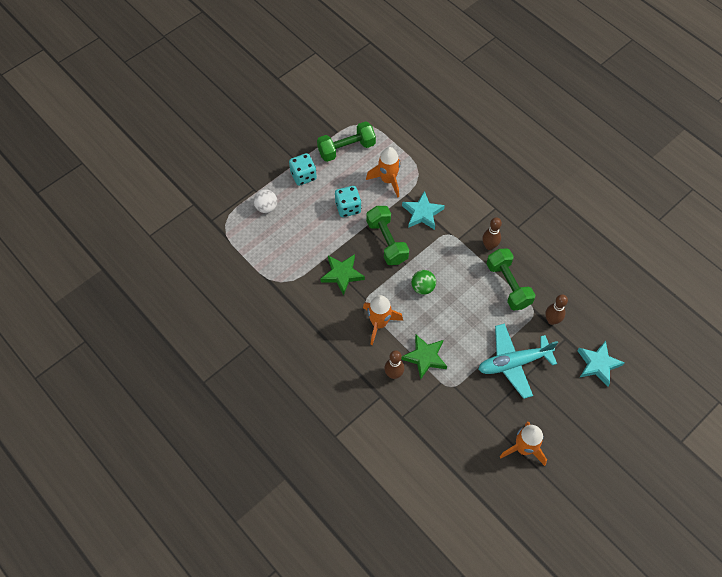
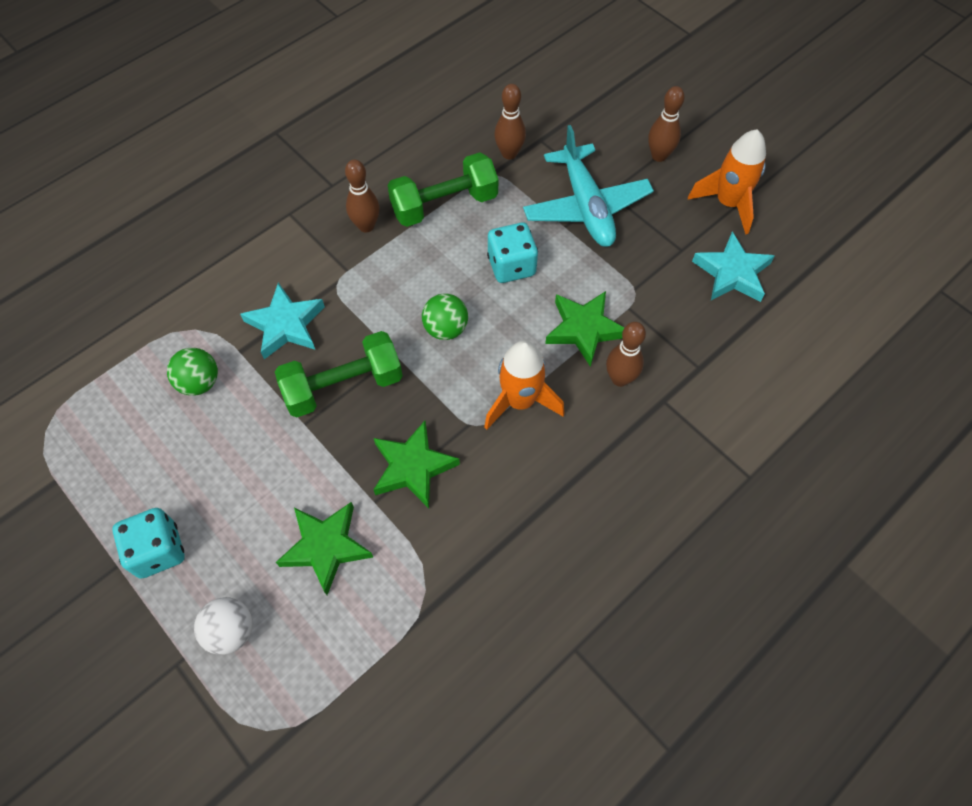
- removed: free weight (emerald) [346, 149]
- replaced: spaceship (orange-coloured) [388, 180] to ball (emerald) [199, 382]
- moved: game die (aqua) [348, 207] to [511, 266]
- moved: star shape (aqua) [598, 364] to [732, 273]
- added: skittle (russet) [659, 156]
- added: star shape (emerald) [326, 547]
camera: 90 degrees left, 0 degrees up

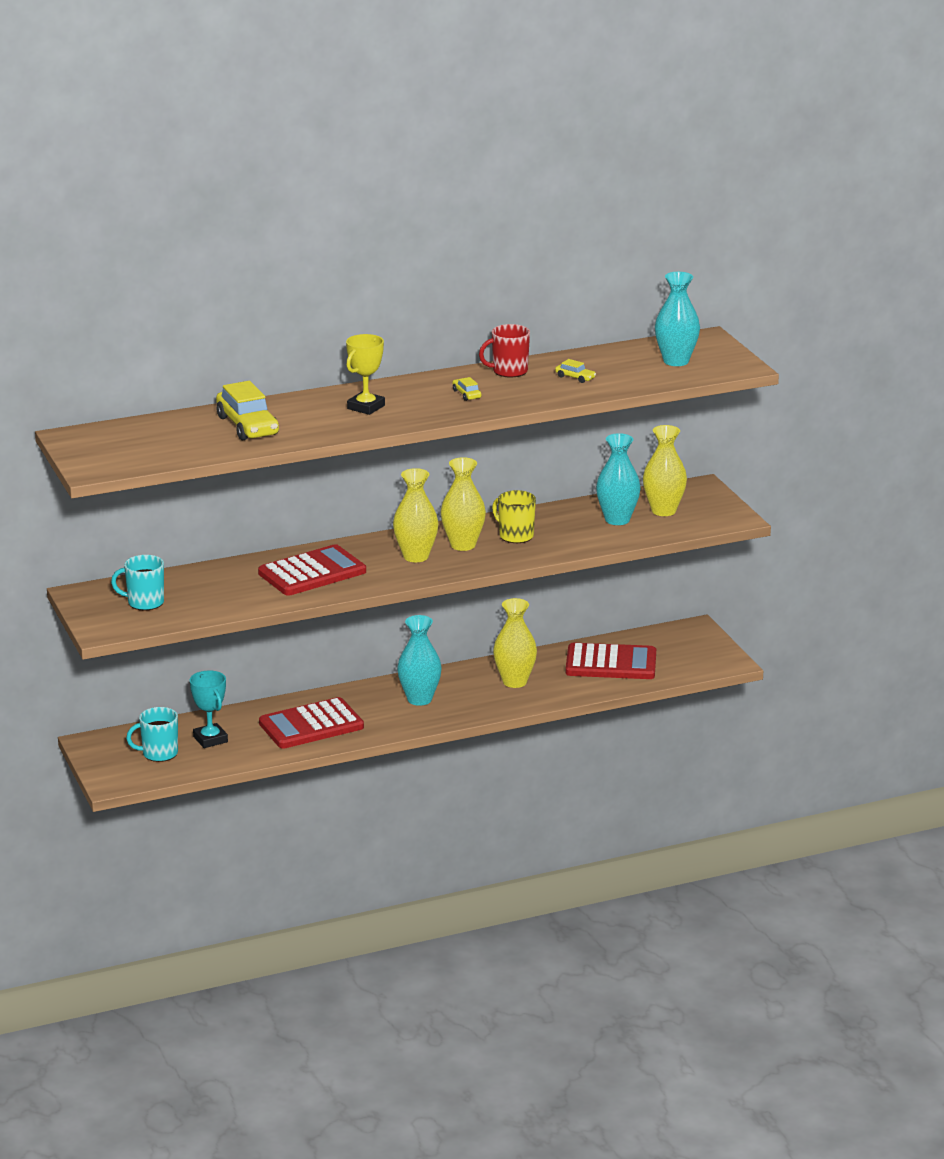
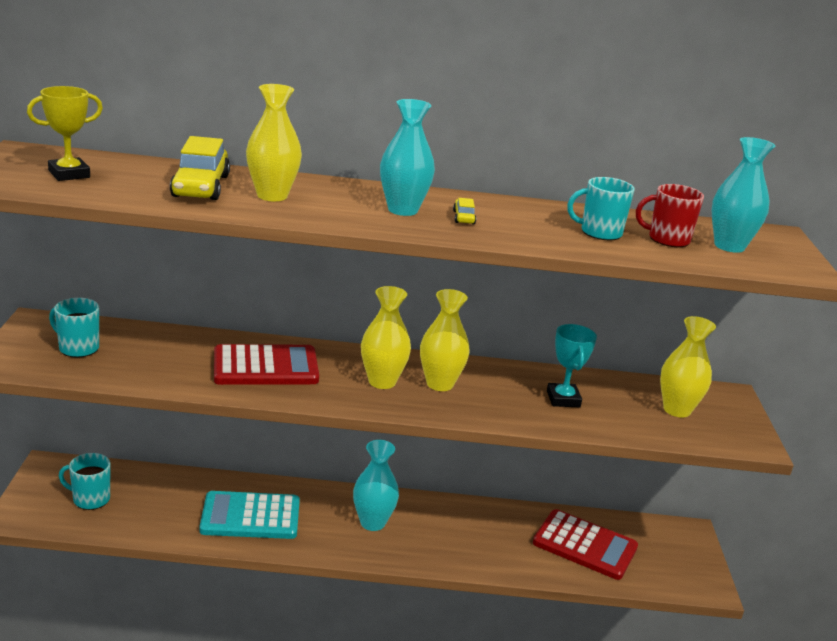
- moved: mug (crimson) [509, 371] to [667, 239]
- moved: award cup (yellow) [366, 407] to [69, 174]
- replaced: car (yellow) [575, 377] to mug (aqua) [600, 232]
- moved: flower vase (aqua) [617, 519] to [402, 210]
- removed: mug (yellow) [515, 536]
- moved: flower vase (yellow) [514, 682] to [272, 196]
- moved: award cup (aqua) [210, 739] to [563, 399]
- recoloured: pocket calculator (crimson) [311, 725] to pocket calculator (aqua) [250, 517]
camera: 20 degrees right, 0 degrees up

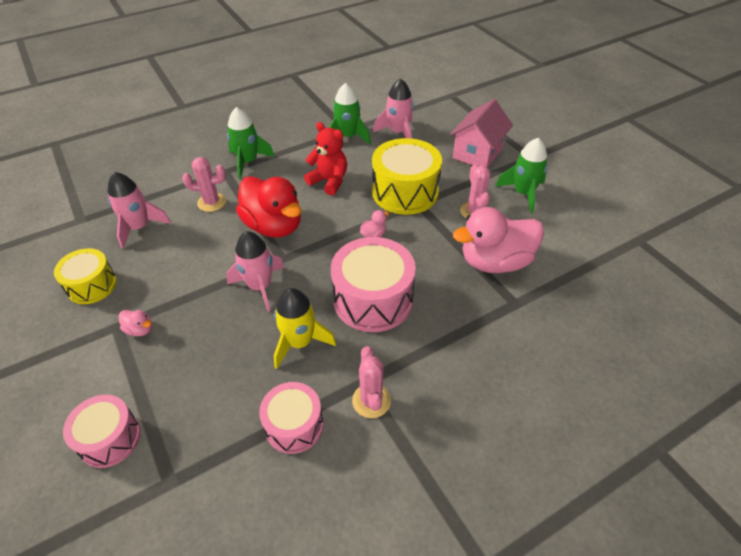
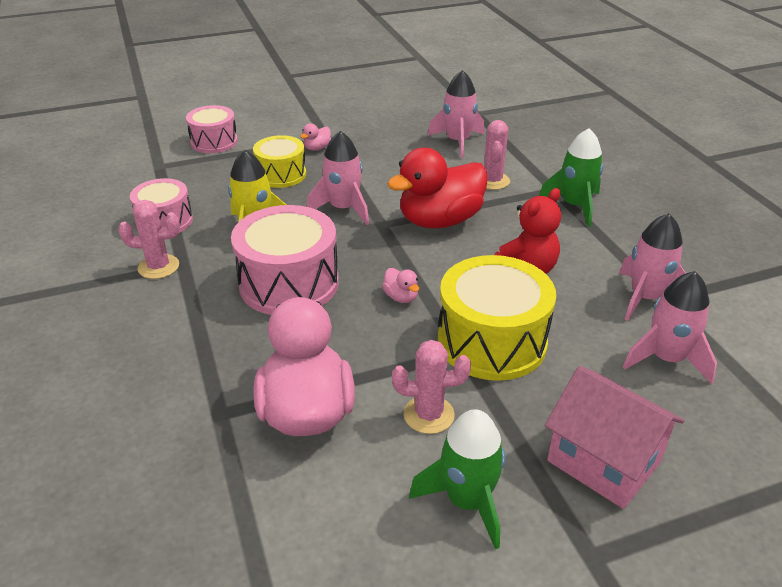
- recoloured: spaceship (emerald) [348, 137] to spaceship (rosy) [645, 298]
- moved: snare drum (yellow) [92, 285] to [281, 174]
camera: 100 degrees right, 10 degrees down

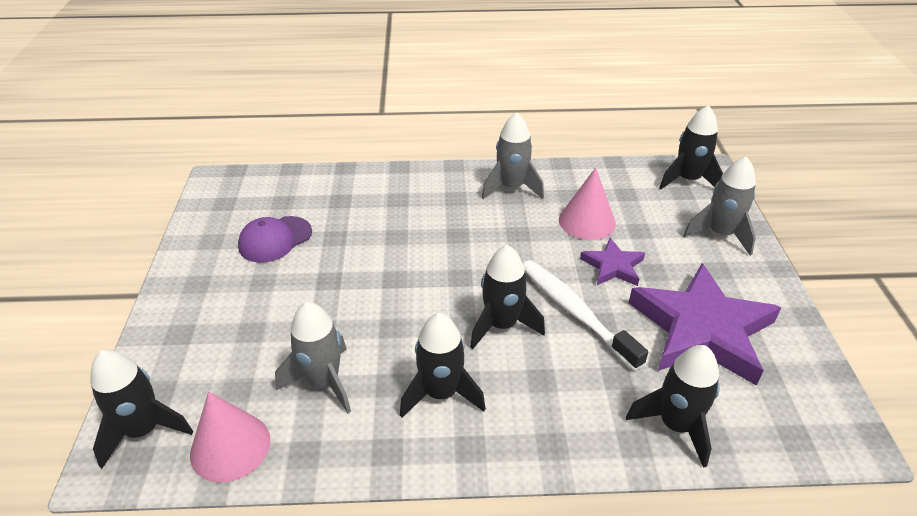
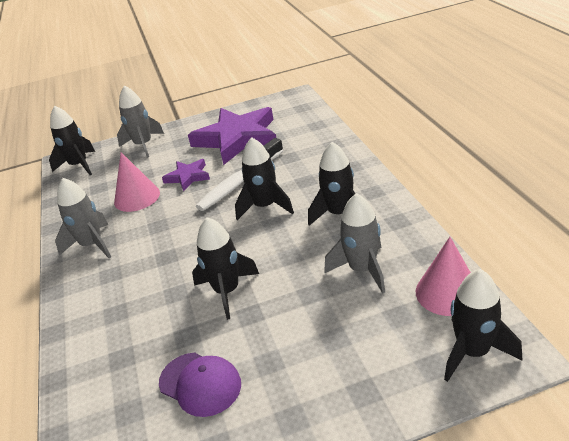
- moved: spaceship (ebony) [675, 425] to [227, 291]
camera: 100 degrees left, 5 degrees down

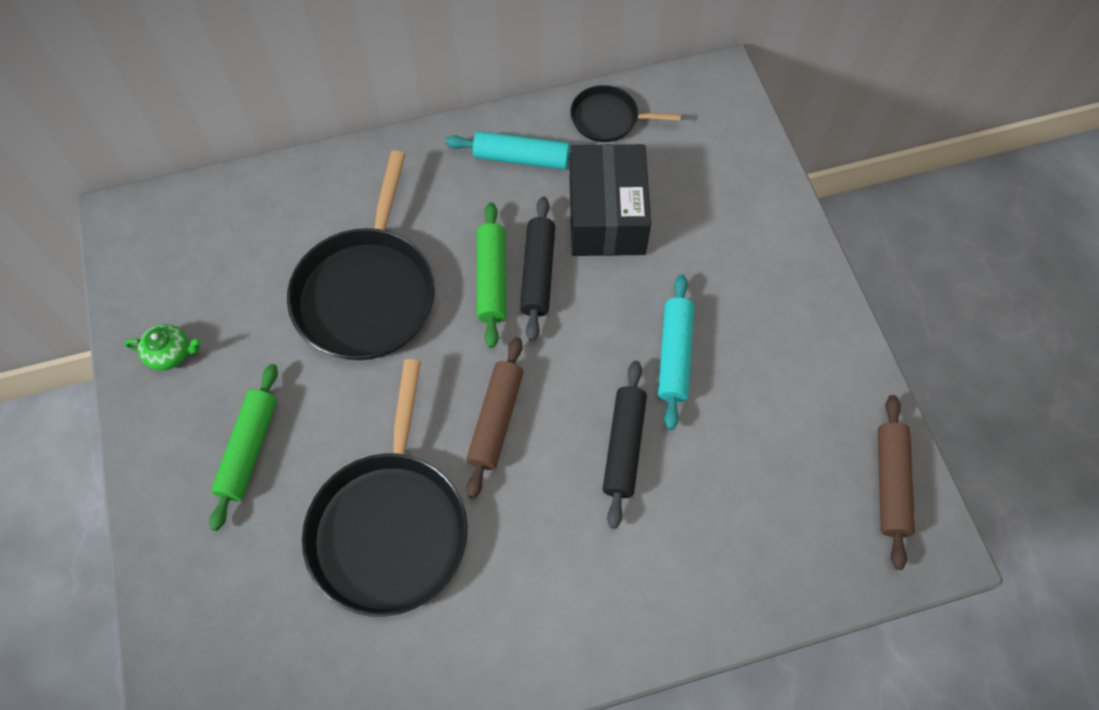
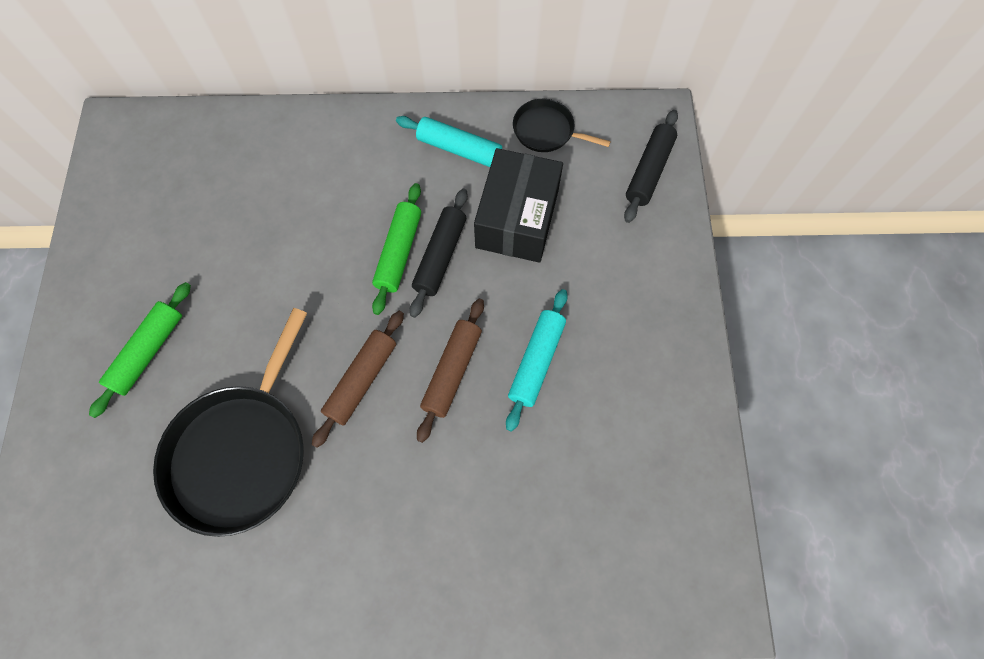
- removed: frying pan (ebony) [367, 292]
- removed: teapot (emerald) [170, 353]
- moved: dough roller (ebony) [623, 446] to [648, 171]
- moved: dough roller (russet) [890, 483] to [452, 371]
camera: 15 degrees right, 5 degrees up

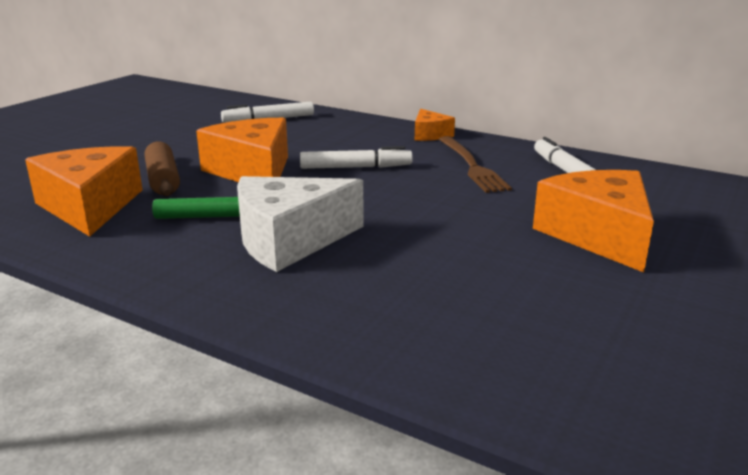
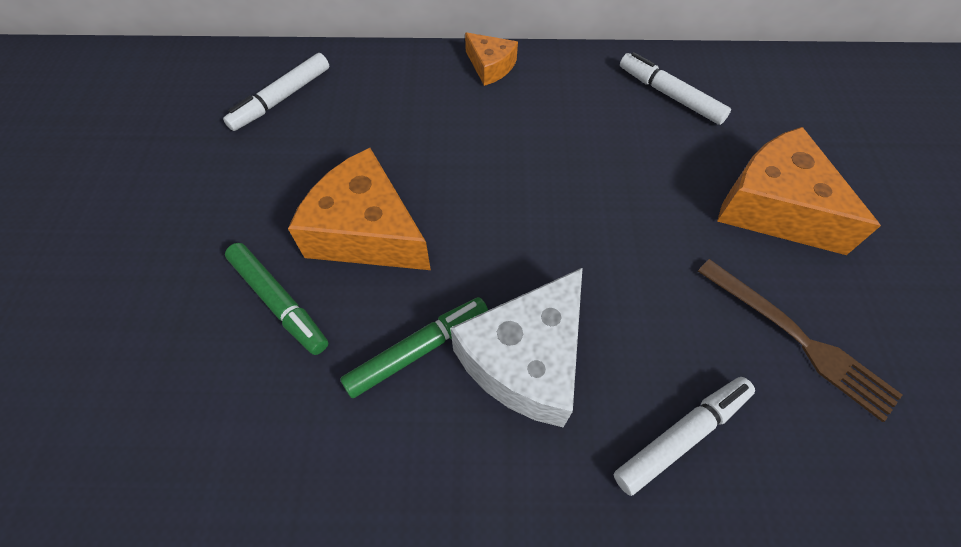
- moved: table fork (russet) [471, 166] to [798, 339]
- replaced: dough roller (russet) [163, 180] to marker pen (emerald) [279, 302]
- removed: piece of cheese (orange-coloured) [89, 206]
- moved: marker pen (snow-white) [356, 167] to [681, 436]
camera: 30 degrees left, 35 degrees up

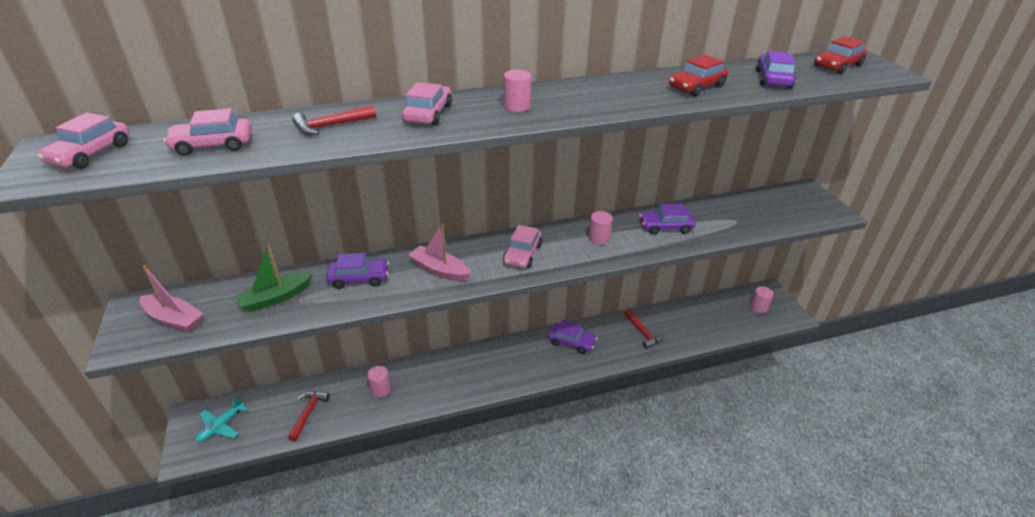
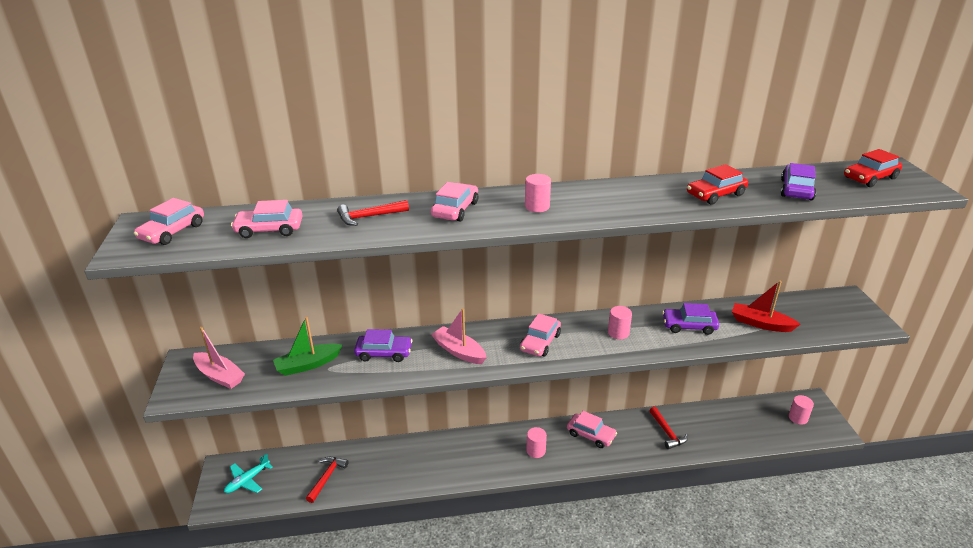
- recoloured: car (royal purple) [571, 342] to car (rosy) [591, 435]
- moved: cylinder shape (rosy) [380, 389] to [536, 451]
- added: sailboat (crimson) [760, 324]
camera: 10 degrees right, 5 degrees down

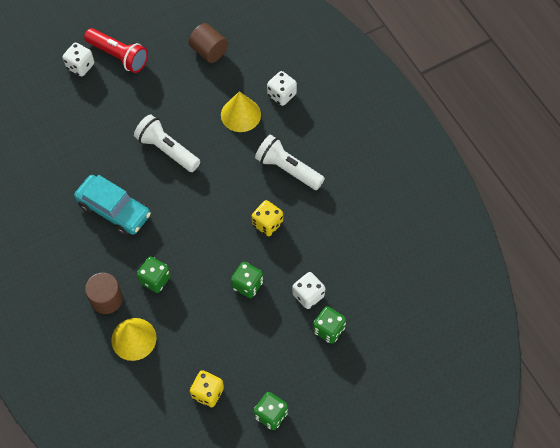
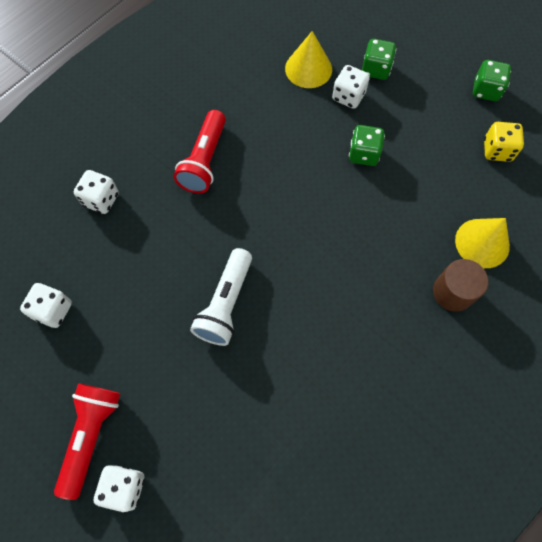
- replaced: cylinder shape (russet) [209, 51] to game die (snow-white) [53, 310]
- moved: cone shape (yellow) [240, 114] to [308, 69]
- recoloured: flashlight (snow-white) [288, 169] to flashlight (crimson) [205, 161]
- removed: car (aqua) [114, 209]
- removed: game die (yellow) [267, 224]
- removed: game die (emerald) [155, 279]
camera: 110 degrees left, 5 degrees up

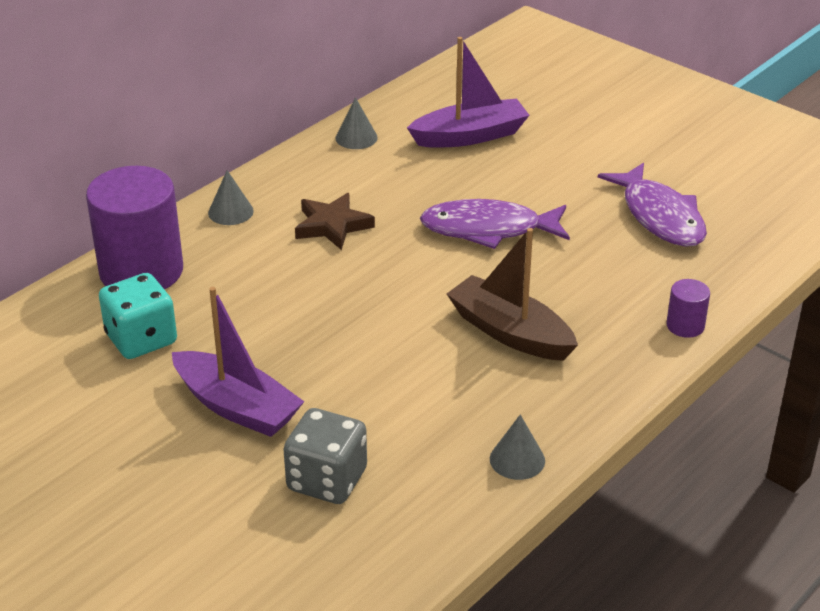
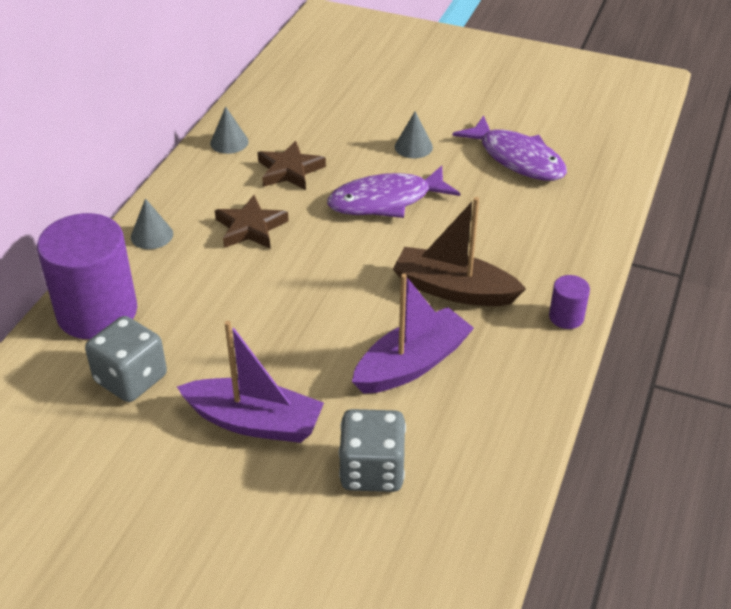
- moved: sailboat (royal purple) [470, 136] to [412, 364]
- recoloured: game die (aqua) [141, 339] to game die (ash-grey) [131, 379]
- moved: cylinder shape (royal purple) [685, 326] to [566, 317]
- moved: cone shape (ash-grey) [517, 459] to [413, 147]
- added: star shape (russet) [289, 170]
camera: 20 degrees left, 5 degrees up

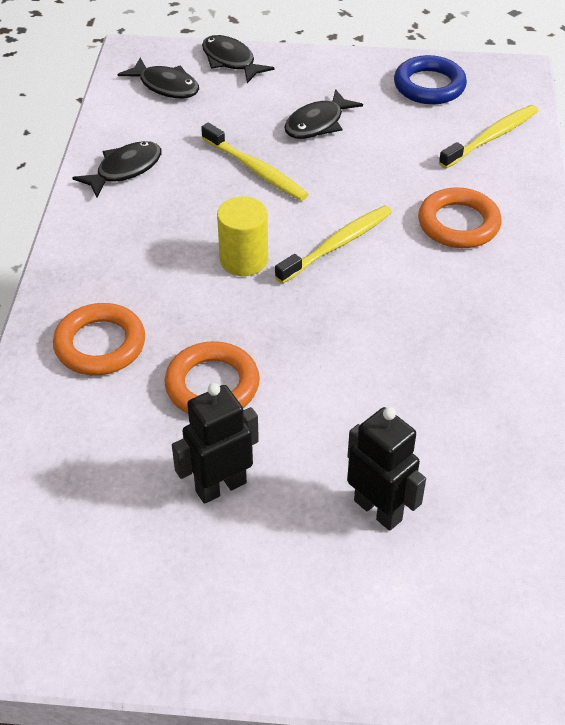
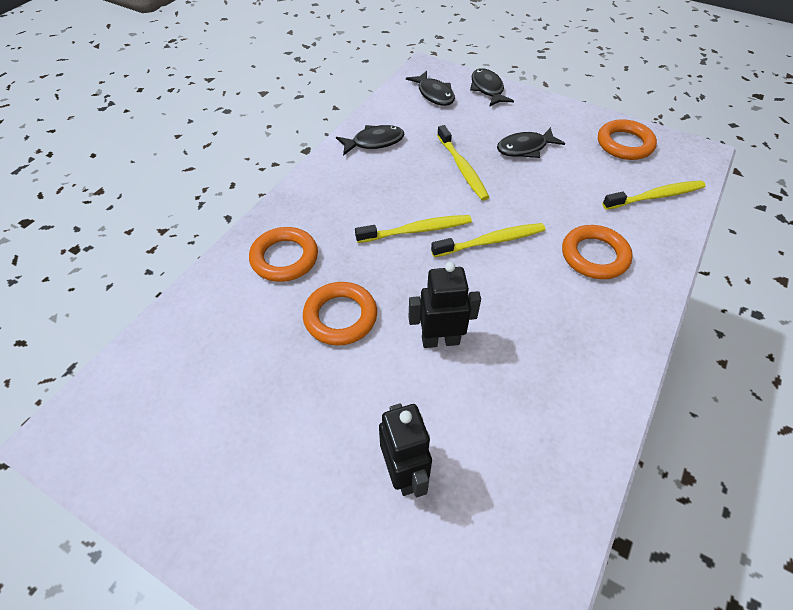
- recoloured: hoop (royal blue) [429, 86] to hoop (orange-coloured) [624, 144]
- replaced: cylinder shape (yellow) [244, 260] to dental brush (yellow) [417, 230]
- moved: robot (ebony) [220, 486] to [440, 340]
camera: 25 degrees right, 5 degrees up

